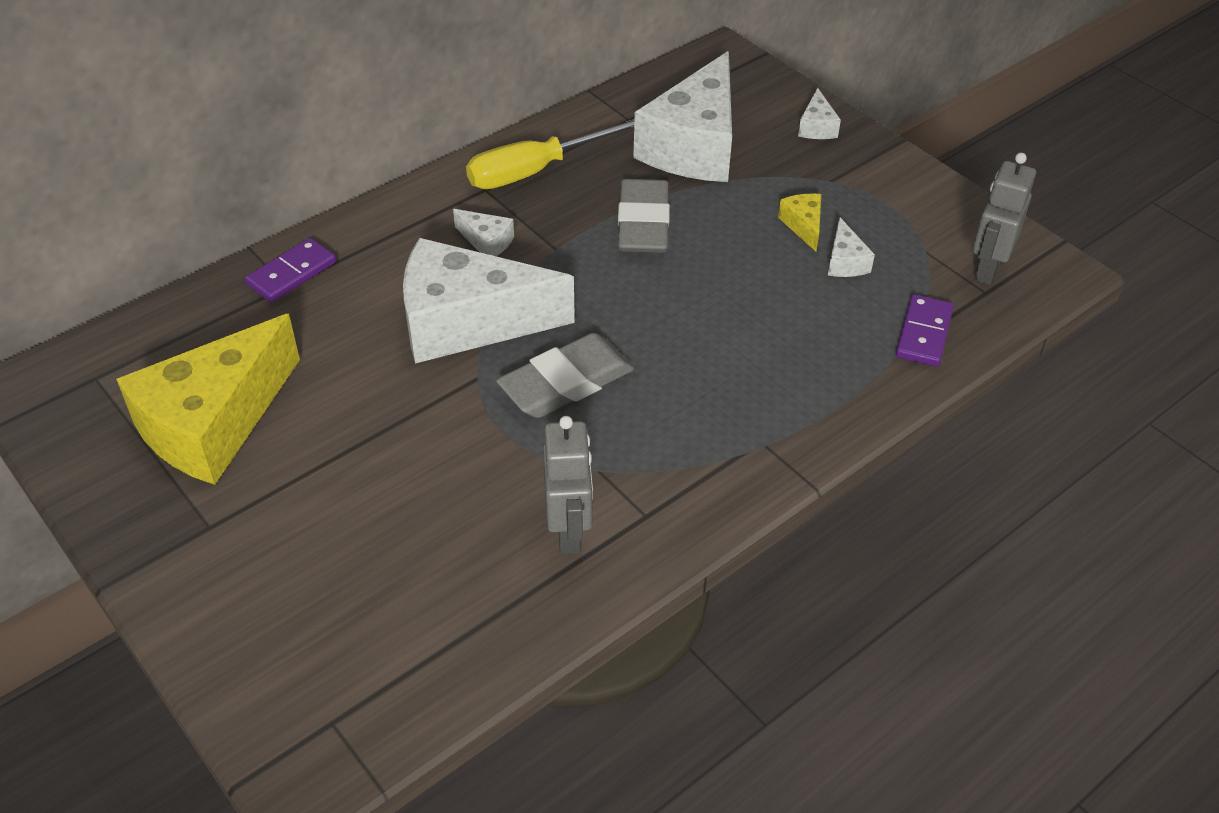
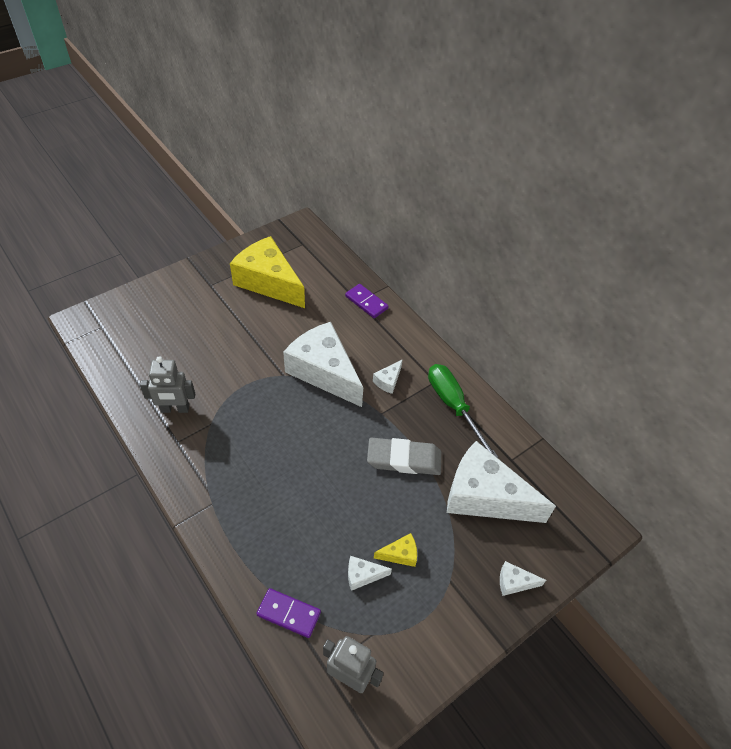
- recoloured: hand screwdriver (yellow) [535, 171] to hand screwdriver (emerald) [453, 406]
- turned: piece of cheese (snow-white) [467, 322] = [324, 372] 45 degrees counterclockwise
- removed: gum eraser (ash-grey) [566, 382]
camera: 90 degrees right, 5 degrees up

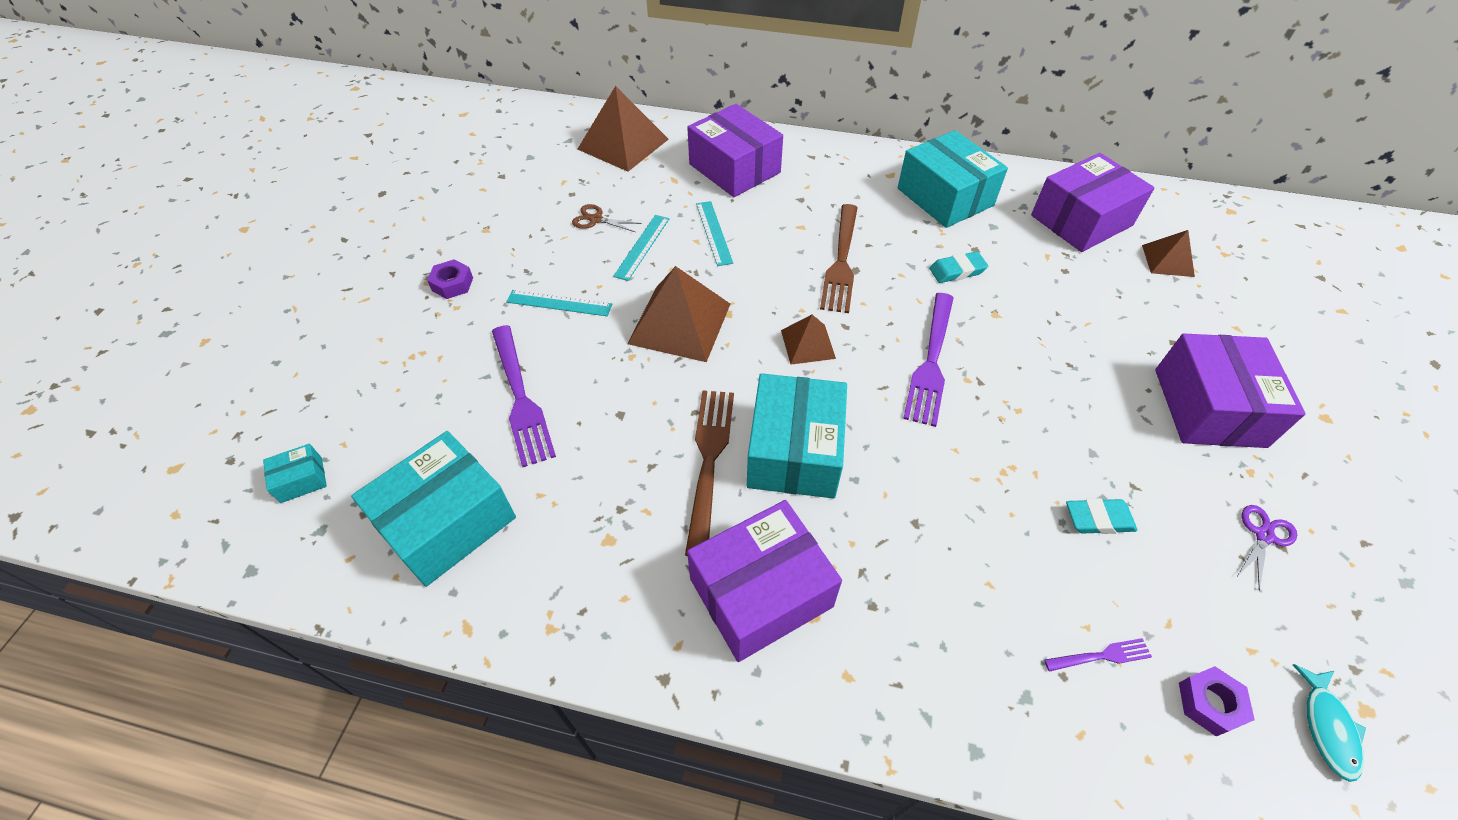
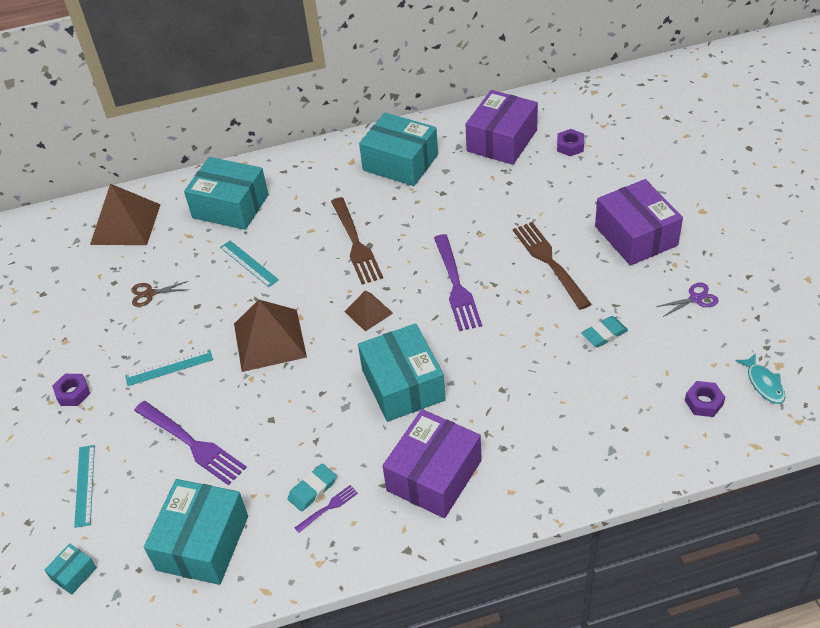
- recoloured: parcel (royal purple) [734, 168] to parcel (aqua) [230, 206]
- moved: ruler (aqua) [642, 247] to [85, 485]
- replaced: pyramid (russet) [1167, 260] to nut (royal purple) [570, 146]
- moved: gum eraser (aqua) [957, 271] to [312, 489]
- moved: table fork (russet) [709, 461] to [549, 262]
- turned: shears (royal purple) [1263, 536] = [695, 298] 60 degrees clockwise
- moved: table fork (royal purple) [1101, 656] to [328, 508]
camera: 25 degrees left, 5 degrees down

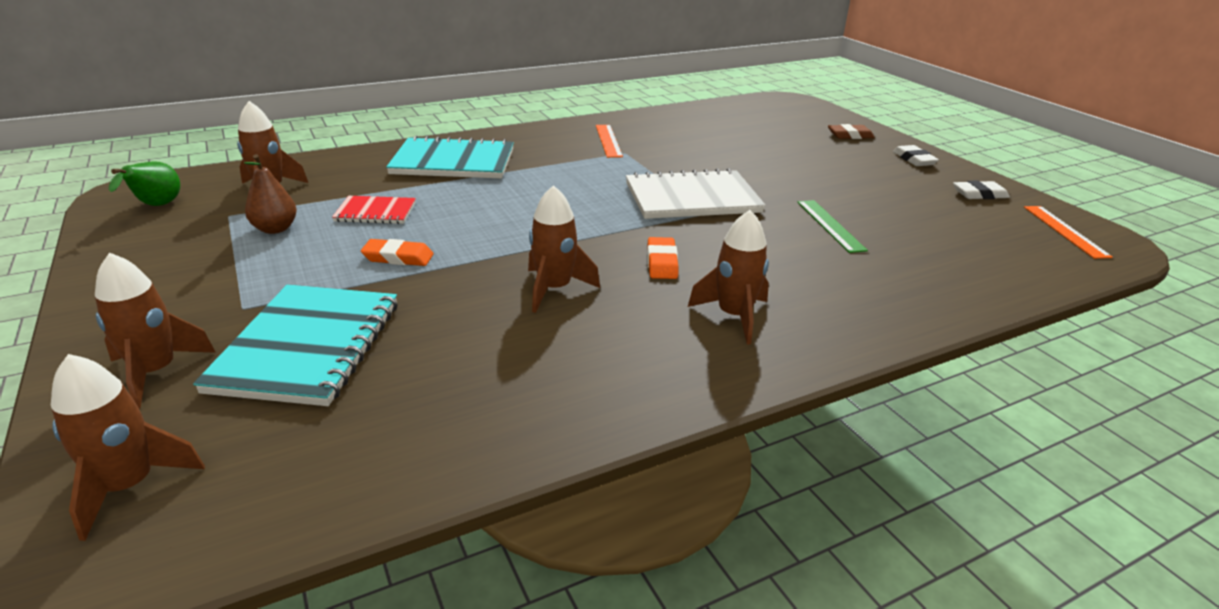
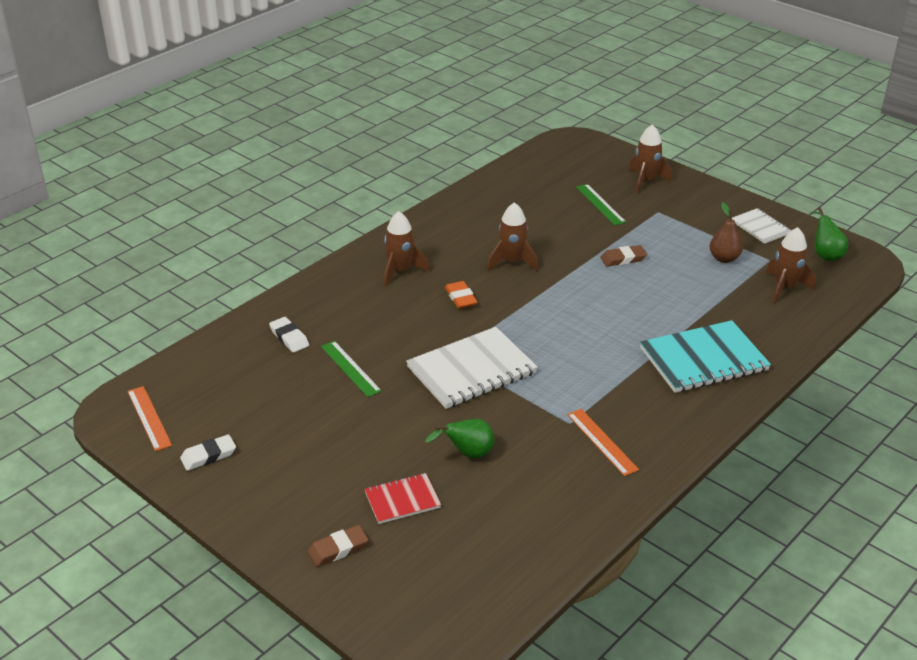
- moved: gum eraser (snow-white) [914, 159] to [289, 337]
- moved: notepad (crimson) [375, 212] to [402, 500]
- recoloured: gum eraser (orange-coloured) [398, 257] to gum eraser (russet) [623, 259]
- replaced: notepad (aqua) [307, 346] to ruler (emerald) [600, 204]
- removed: spaceship (russet) [129, 486]
- added: notepad (snow-white) [760, 227]
- added: pear (emerald) [467, 454]
camera: 160 degrees right, 5 degrees up

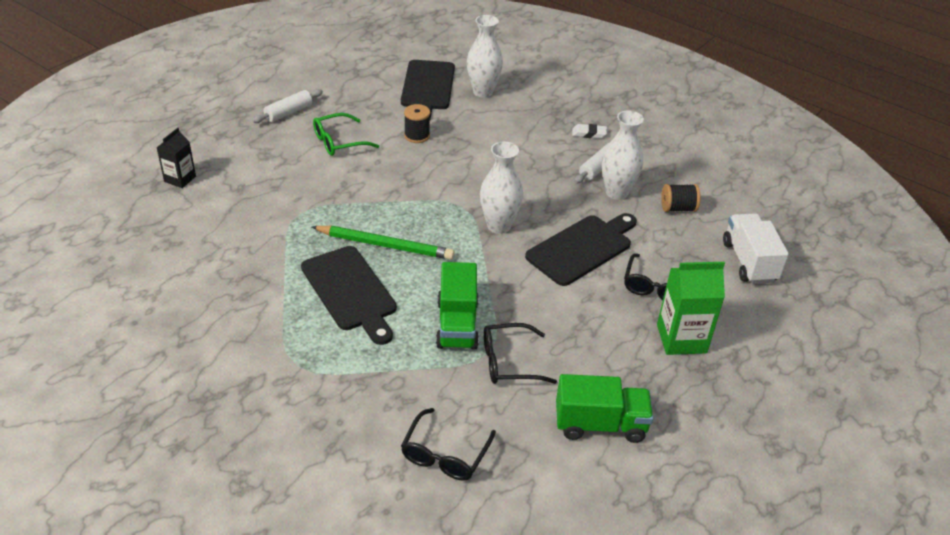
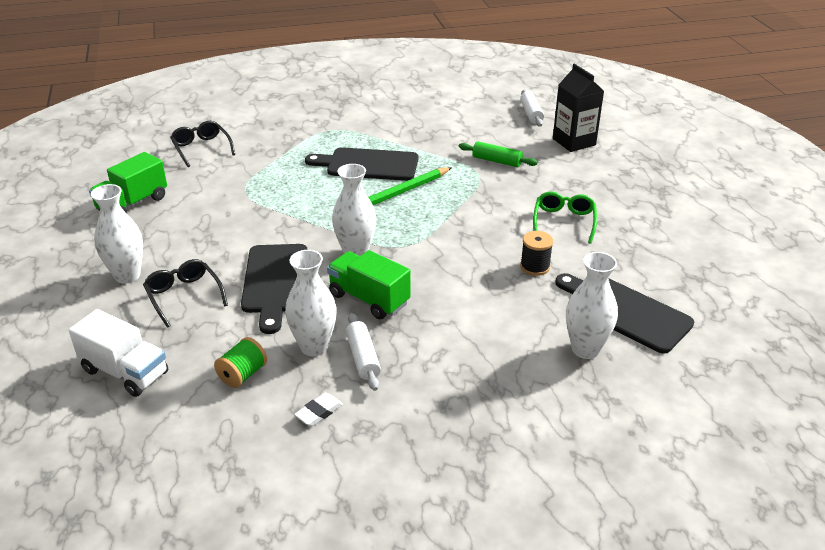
- moved: dough roller (snow-white) [288, 112] to [531, 114]
- moved: gum eraser (snow-white) [589, 134] to [319, 412]
- resized: carton (ebony) [180, 179] = [574, 142] x1.61
- recoloured: spool (ebony) [678, 208] to spool (emerald) [243, 374]
- moved: truck (emerald) [457, 324] to [369, 299]
- replaced: carton (emerald) [681, 339] to flower vase (snow-white) [127, 276]
- removed: eyeglasses (ebony) [509, 362]
- added: dough roller (emerald) [497, 161]
camera: 130 degrees right, 5 degrees down

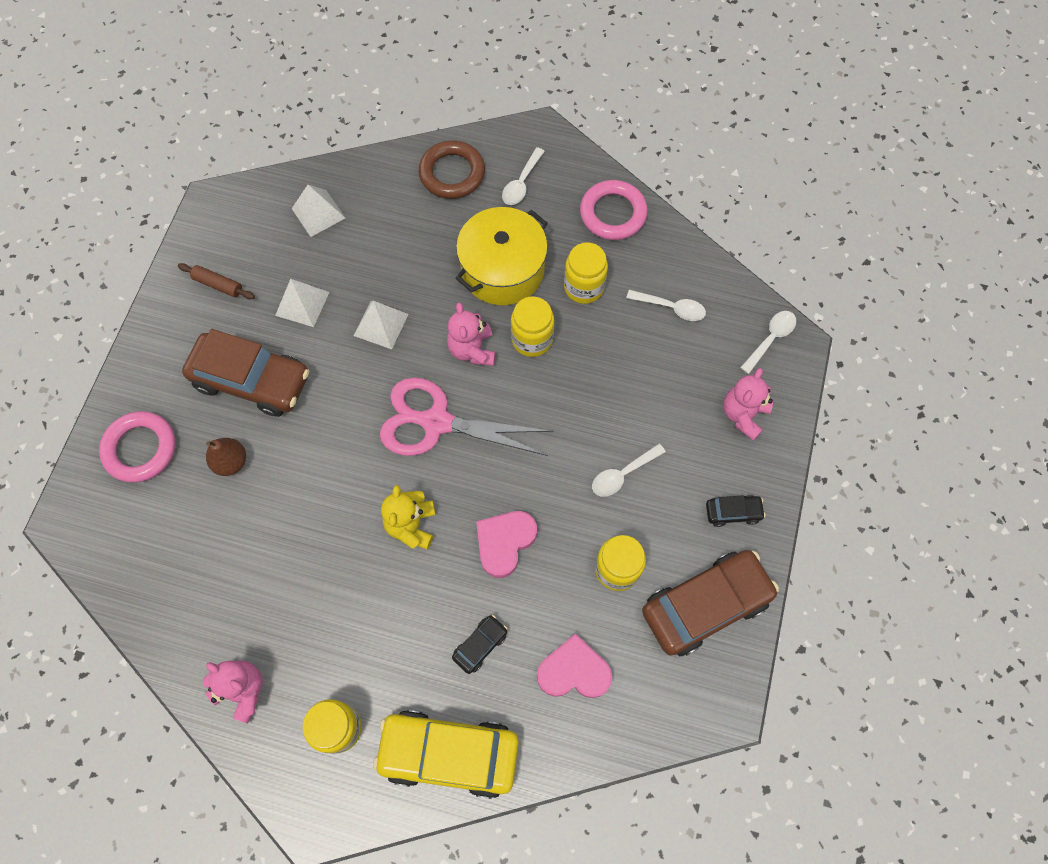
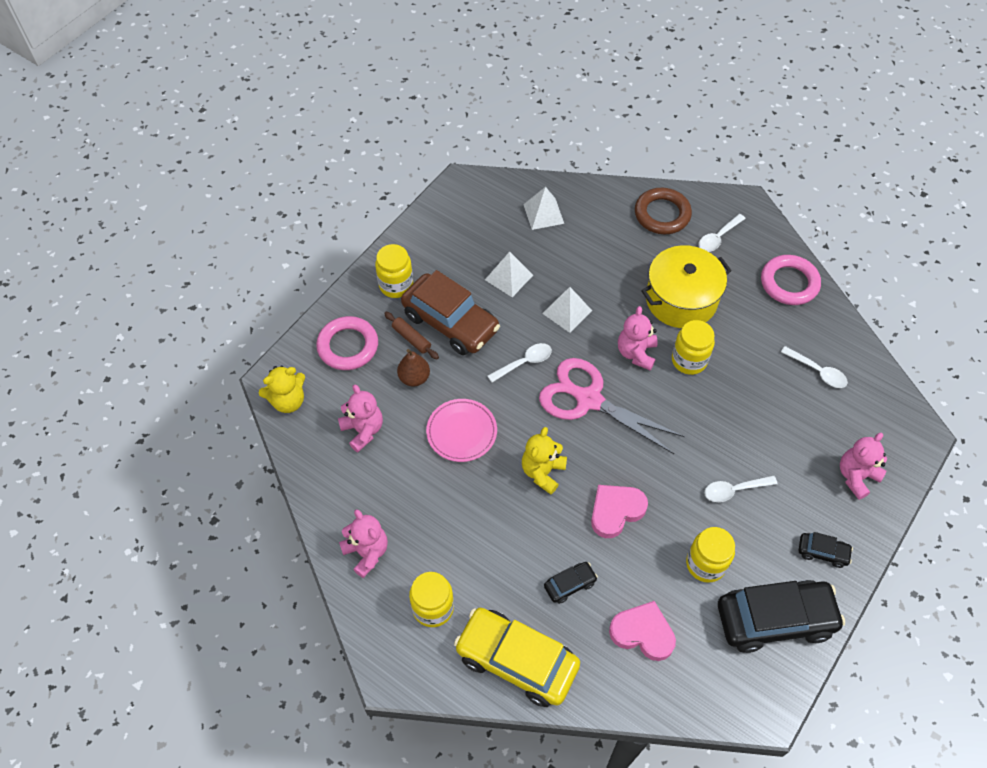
- moved: jar (yellow) [584, 287] to [396, 285]
- moved: dough roller (russet) [218, 284] to [411, 338]
- moved: tablespoon (snow-white) [770, 339] to [524, 362]
- recoloured: car (russet) [705, 605] to car (ebony) [774, 619]
- added: stuffed bear (yellow) [288, 401]
- added: stuffed bear (rosy) [363, 430]
- added: dinner plate (rosy) [461, 432]
camera: 20 degrees right, 10 degrees down

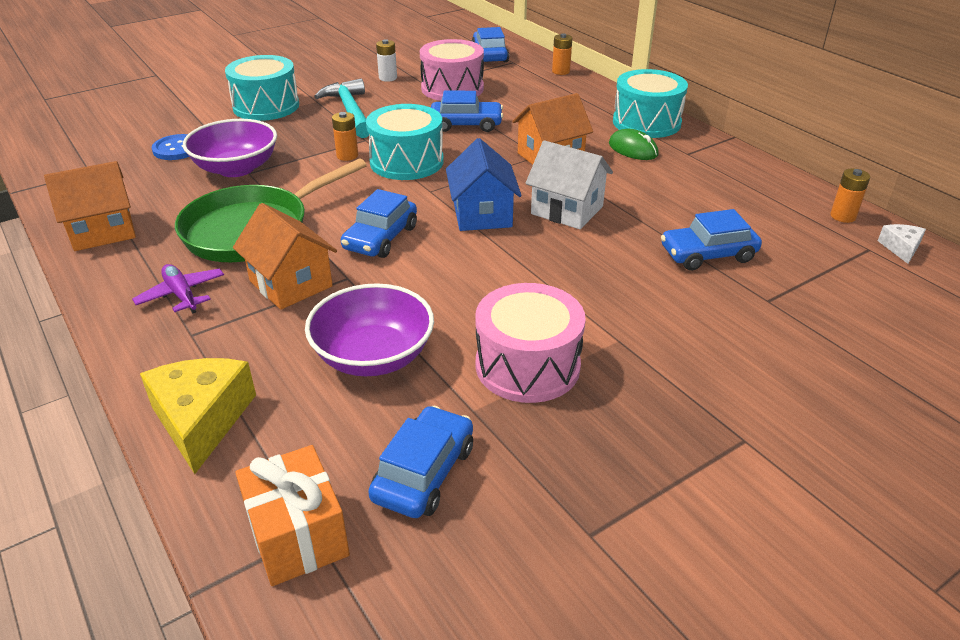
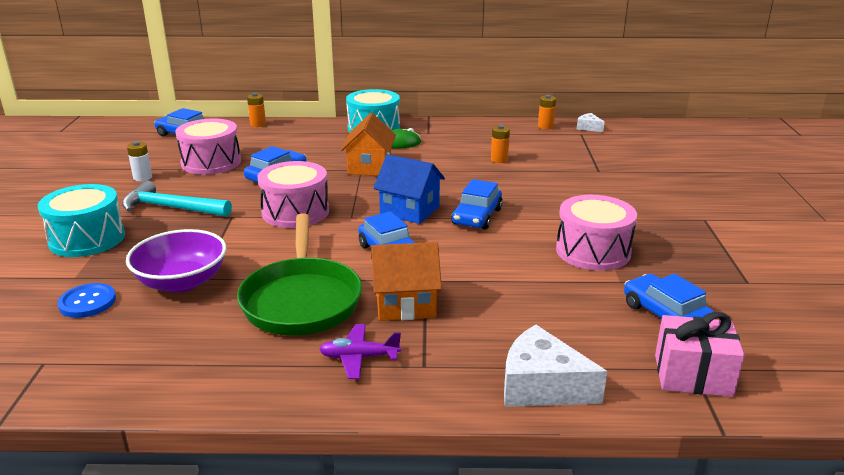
- recoloured: snare drum (aqua) [406, 162] to snare drum (rosy) [295, 212]
- moved: power cell (orange-coloured) [347, 156] to [499, 159]
- removed: house (snow-white) [567, 210]
- removed: house (orange-coloured) [102, 231]
- moved: car (royal blue) [708, 254] to [477, 217]
- removed: deep dish (royal purple) [373, 356]
- recoloured: piece of cheese (yellow) [202, 420] to piece of cheese (snow-white) [542, 386]
- recoloured: gift (orange-coloured) [297, 535] to gift (rosy) [692, 375]
camera: 55 degrees left, 10 degrees down

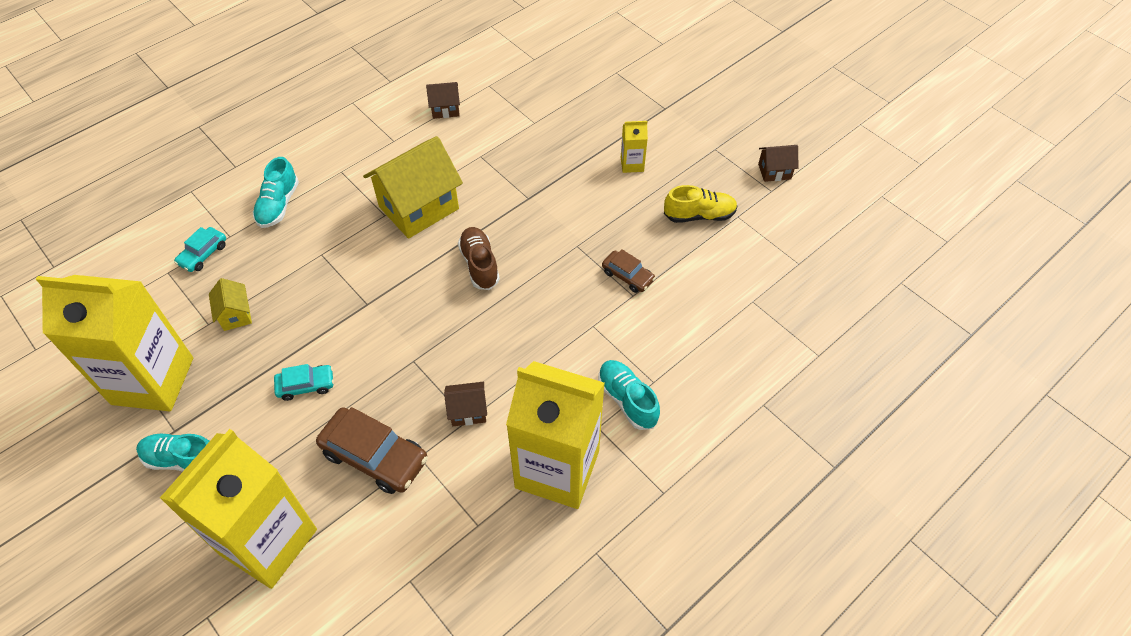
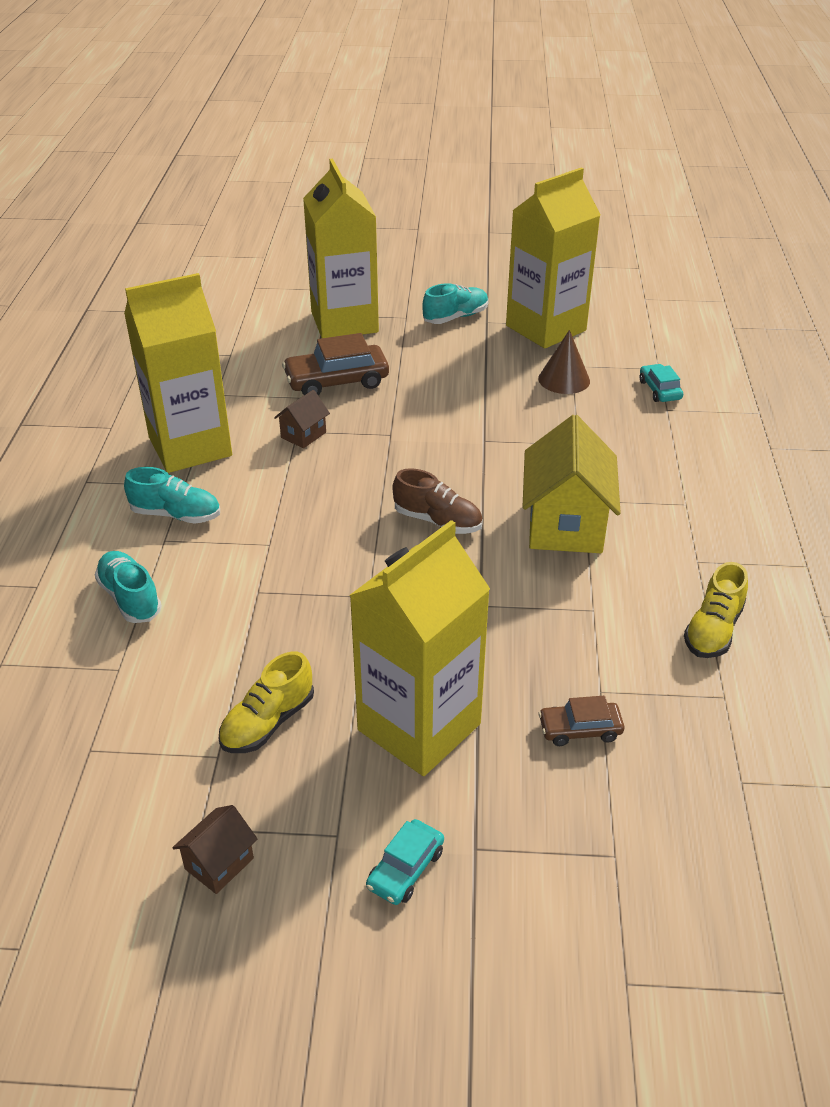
- replaced: house (russet) [445, 109] to lace-up shoe (yellow) [713, 630]
- resized: carton (yellow) [632, 164] = [419, 727] x2.47
- moved: lace-up shoe (aqua) [278, 205] to [130, 598]
- moved: car (russet) [627, 276] to [580, 729]
- replaced: house (yellow) [236, 315] to cone shape (russet) [564, 379]
- moved: car (aqua) [306, 385] to [405, 869]
camera: 135 degrees right, 15 degrees down

